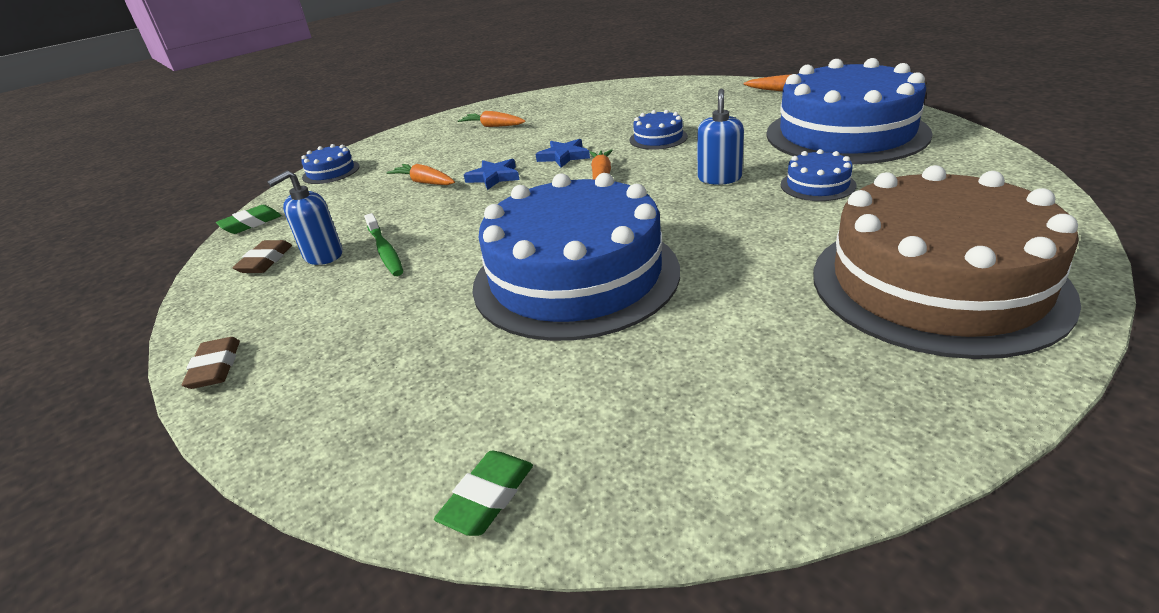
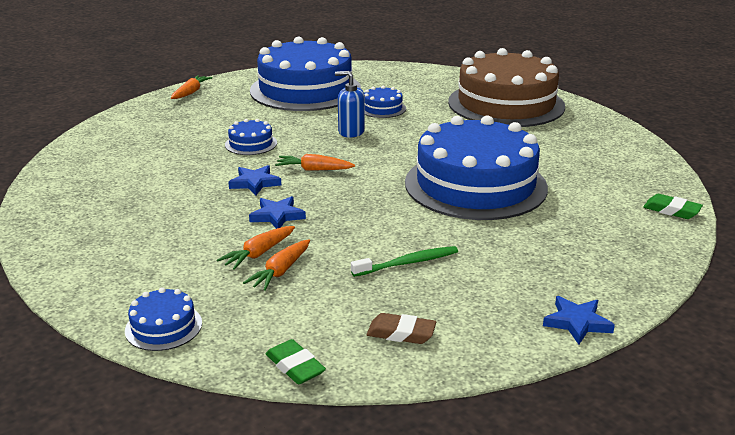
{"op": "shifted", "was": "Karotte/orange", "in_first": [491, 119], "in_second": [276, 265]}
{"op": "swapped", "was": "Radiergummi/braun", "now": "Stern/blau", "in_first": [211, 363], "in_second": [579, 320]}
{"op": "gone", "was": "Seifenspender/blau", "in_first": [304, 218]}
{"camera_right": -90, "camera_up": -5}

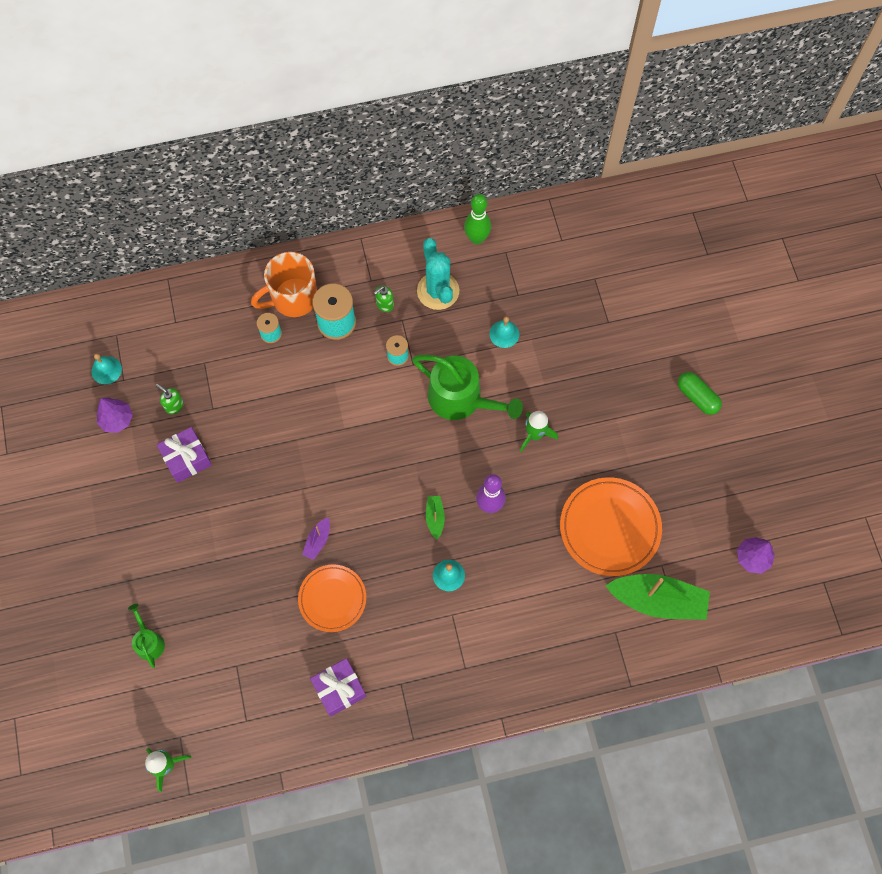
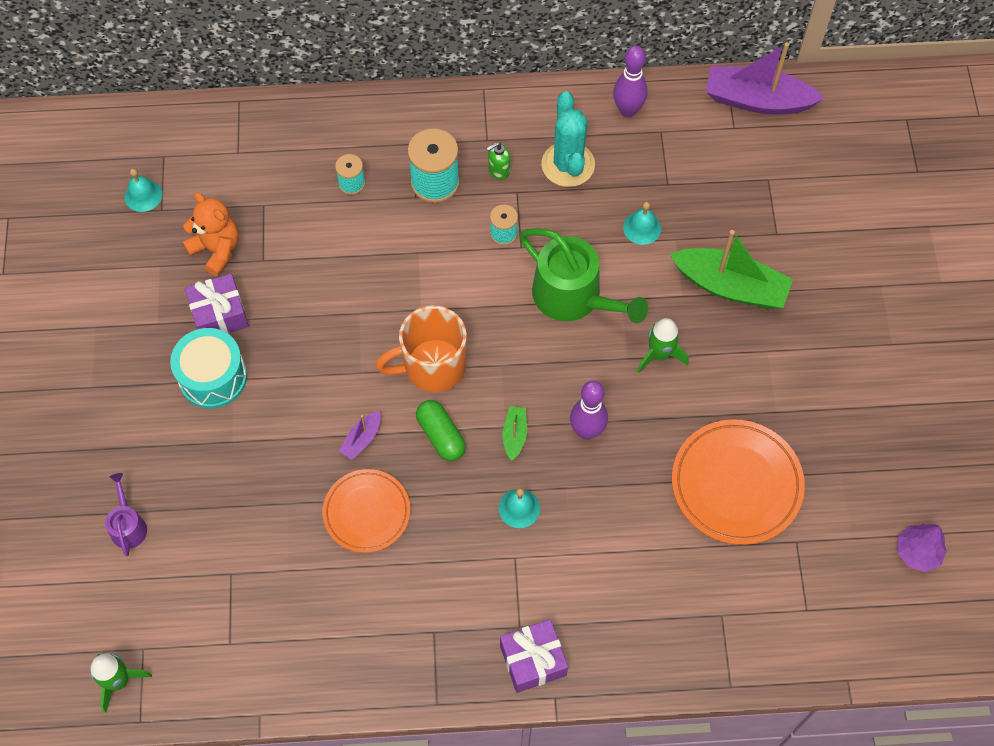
{"op": "repainted", "was": "Gießkanne/grün", "now": "Gießkanne/lila", "in_first": [146, 636], "in_second": [126, 514]}
{"op": "new", "now": "Trommel/türkis", "in_second": [208, 368]}
{"op": "swapped", "was": "Seifenspender/grün", "now": "Teddybär/orange", "in_first": [169, 399], "in_second": [211, 234]}
{"op": "shifted", "was": "Tasse/orange", "in_first": [284, 284], "in_second": [421, 349]}
{"op": "shifted", "was": "Kapsel/grün", "in_first": [700, 393], "in_second": [441, 430]}
{"op": "shifted", "was": "Geschenk/lila", "in_first": [338, 687], "in_second": [534, 656]}
{"op": "repainted", "was": "Bowlingkegel/grün", "now": "Bowlingkegel/lila", "in_first": [477, 219], "in_second": [630, 81]}
{"op": "shifted", "was": "Boot/grün", "in_first": [657, 597], "in_second": [731, 269]}
{"op": "new", "now": "Boot/lila", "in_second": [765, 78]}
{"op": "gone", "was": "Baum/lila", "in_first": [115, 415]}
{"camera_right": 10, "camera_up": -5}

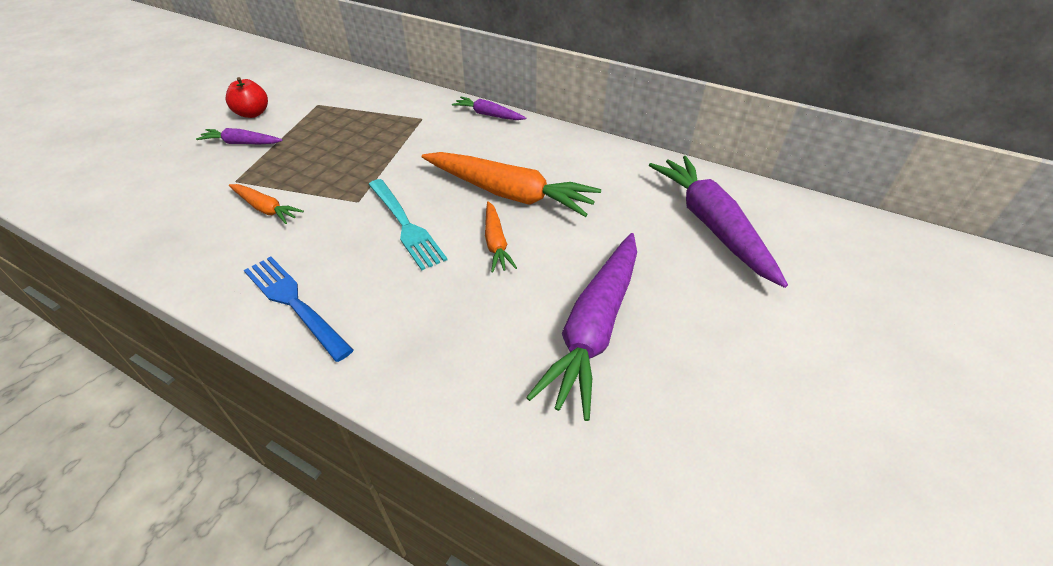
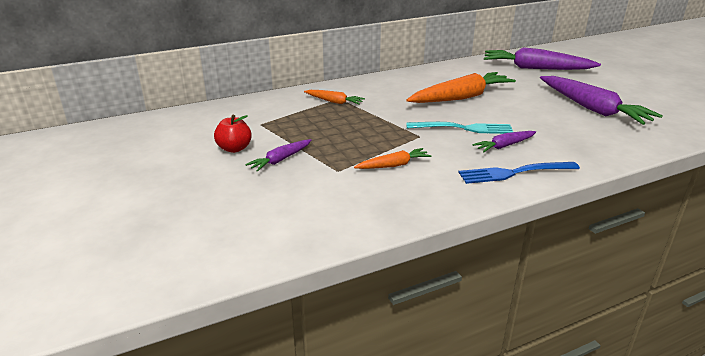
{"op": "shifted", "was": "Karotte/orange", "in_first": [501, 236], "in_second": [334, 97]}
{"op": "shifted", "was": "Karotte/lila", "in_first": [489, 108], "in_second": [504, 141]}
{"camera_right": -55, "camera_up": -15}

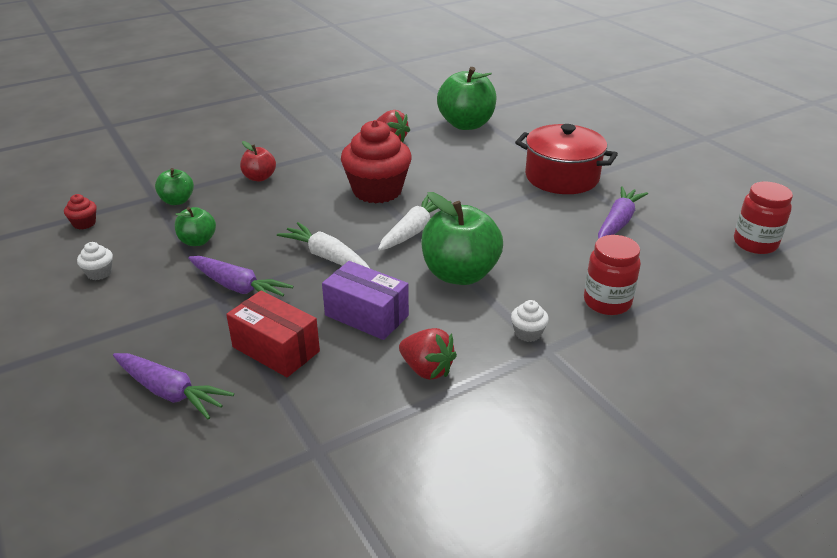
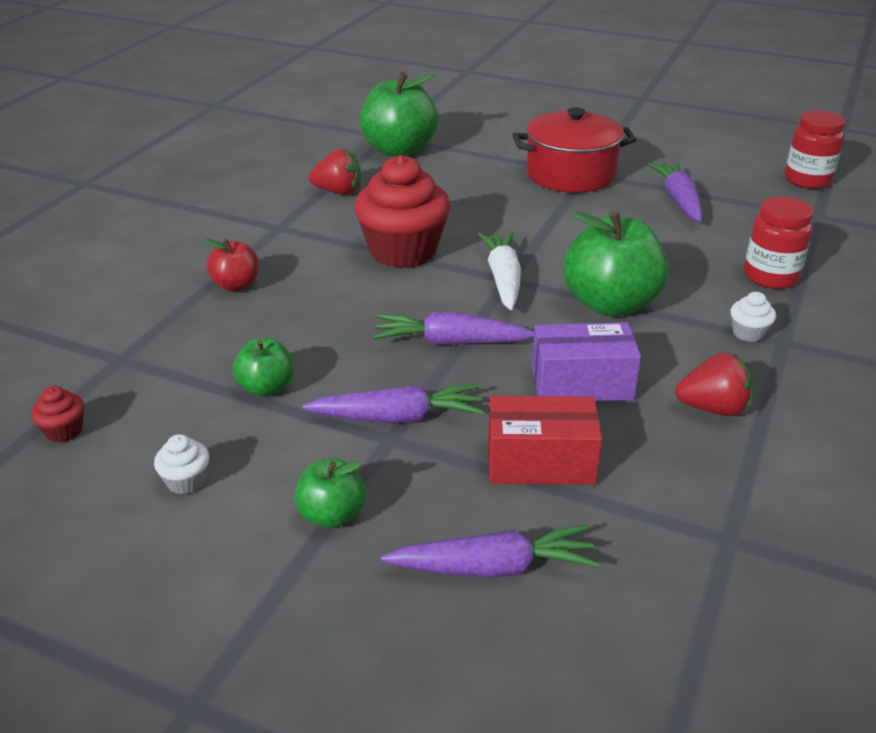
{"op": "shifted", "was": "Apfel/grün", "in_first": [174, 186], "in_second": [330, 493]}
{"op": "repainted", "was": "Karotte/weiß", "now": "Karotte/lila", "in_first": [323, 245], "in_second": [453, 328]}
{"camera_right": -35, "camera_up": 0}

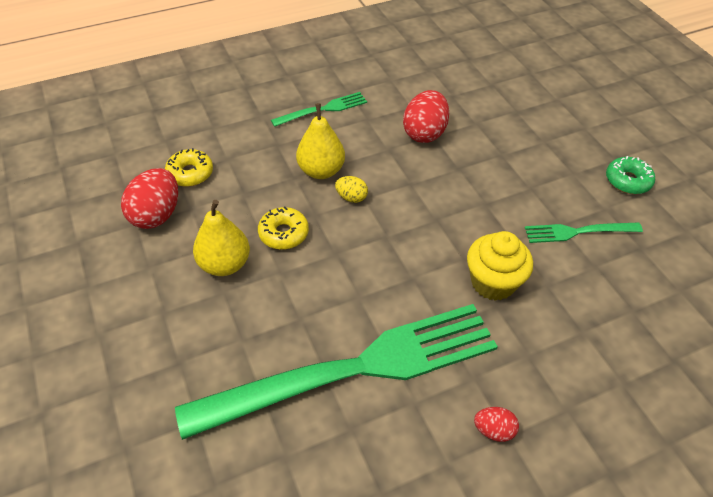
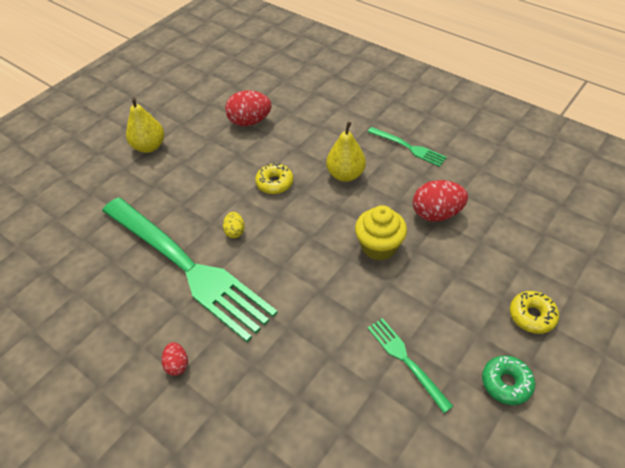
{"op": "shifted", "was": "Birne/gelb", "in_first": [221, 238], "in_second": [145, 125]}
{"op": "shifted", "was": "Ei/gelb", "in_first": [351, 189], "in_second": [234, 225]}
{"op": "shifted", "was": "Muffin/gelb", "in_first": [500, 266], "in_second": [381, 233]}
{"op": "shifted", "was": "Donut/gelb", "in_first": [189, 167], "in_second": [534, 312]}
{"camera_right": 65, "camera_up": 0}

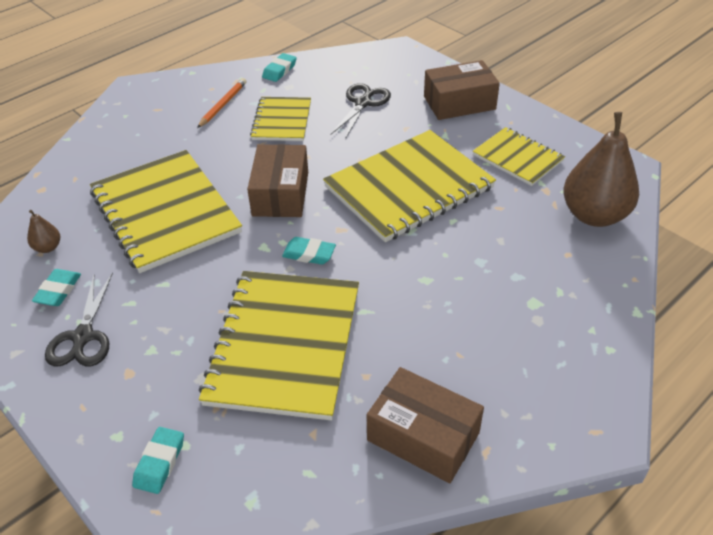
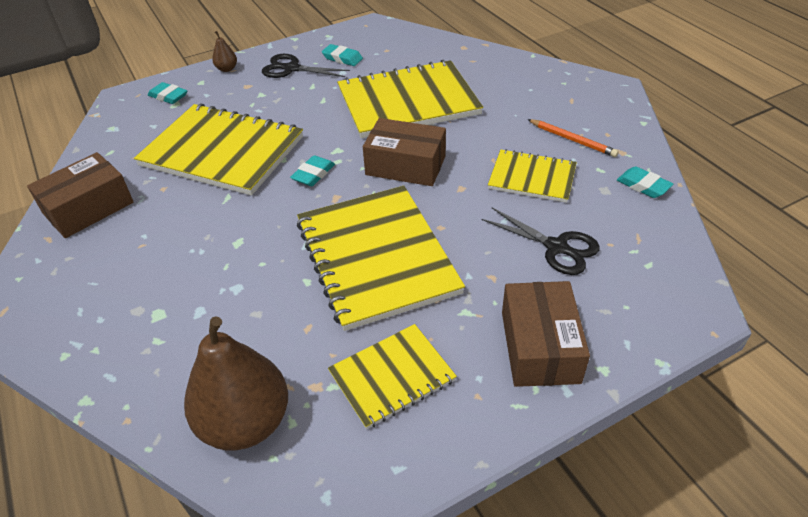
{"op": "shifted", "was": "Birne/braun", "in_first": [43, 231], "in_second": [224, 51]}
{"camera_right": 105, "camera_up": 0}

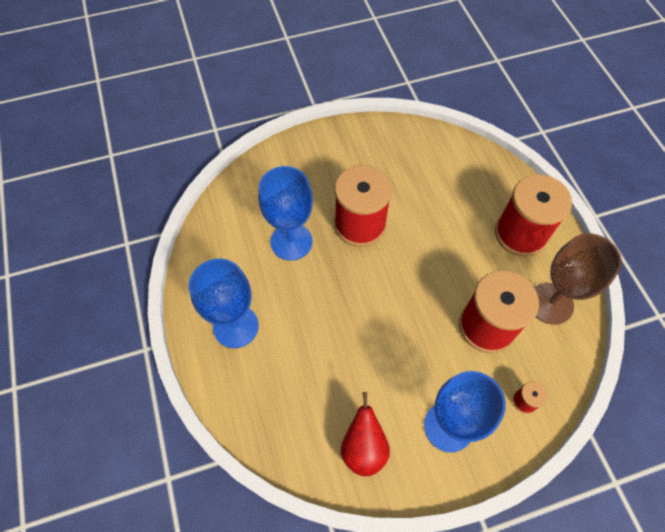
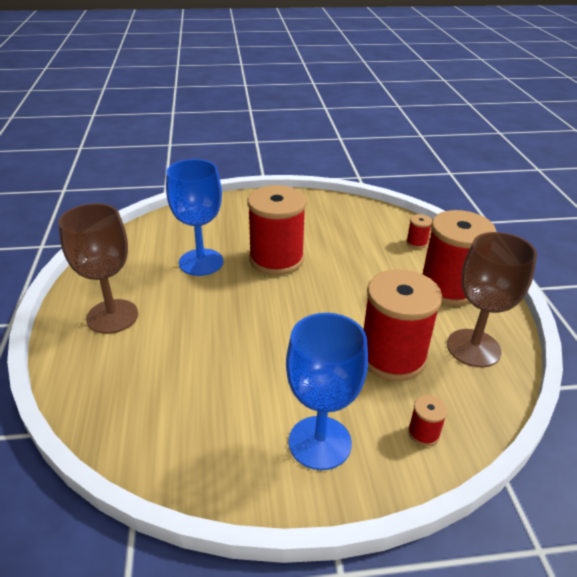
{"op": "repainted", "was": "Kelch/blau", "now": "Kelch/braun", "in_first": [224, 303], "in_second": [98, 268]}
{"op": "new", "now": "Garnrolle/rot", "in_second": [419, 231]}
{"op": "gone", "was": "Birne/rot", "in_first": [365, 434]}
{"camera_right": 10, "camera_up": -25}

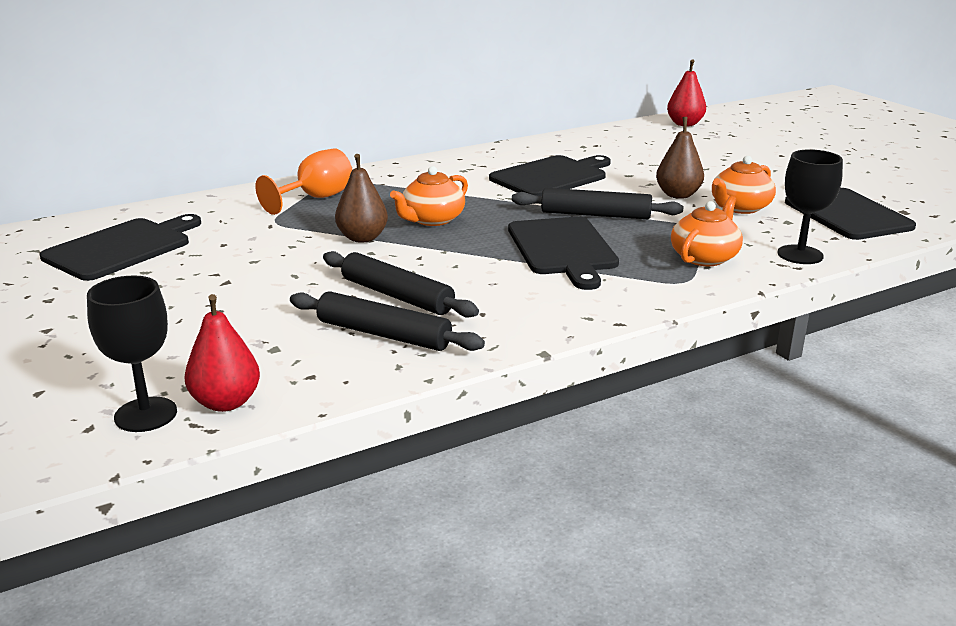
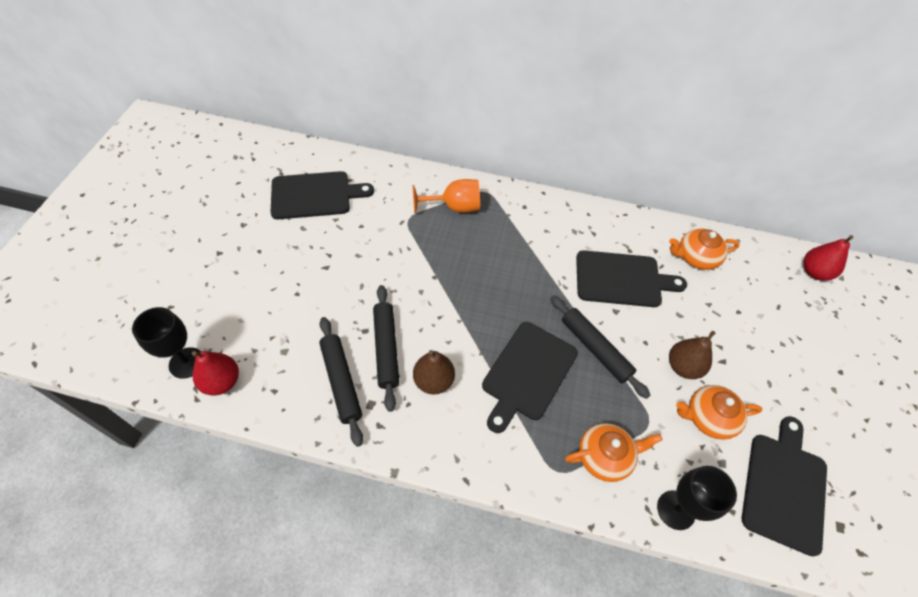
{"op": "shifted", "was": "Birne/braun", "in_first": [361, 198], "in_second": [434, 372]}
{"op": "shifted", "was": "Teekanne/orange", "in_first": [429, 196], "in_second": [704, 249]}
{"camera_right": 40, "camera_up": 30}

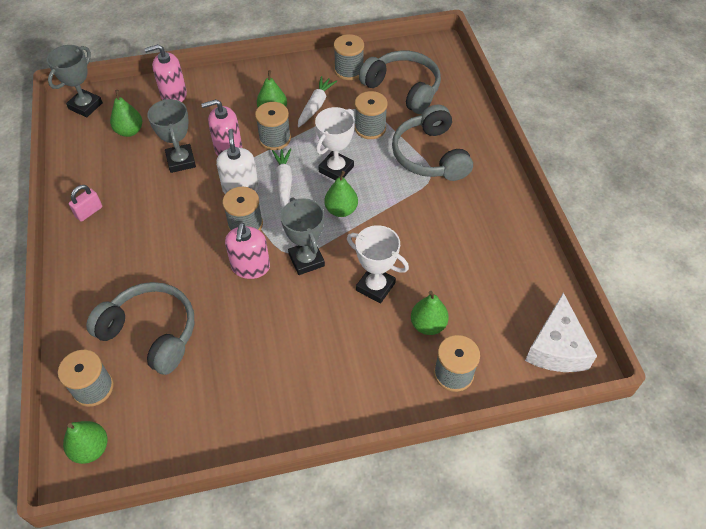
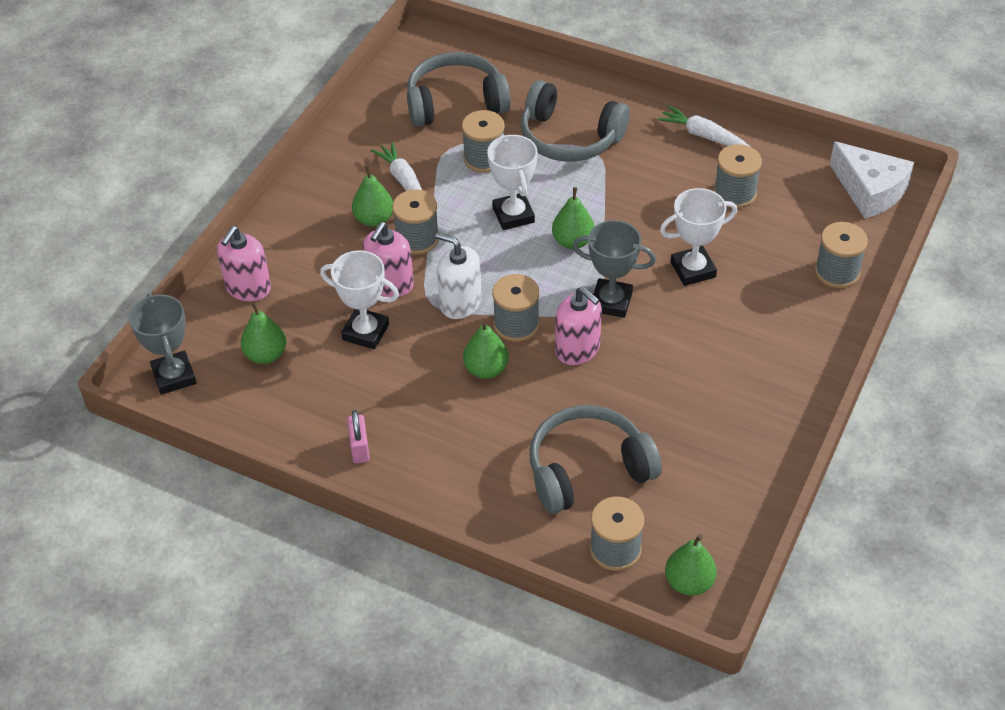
{"op": "repainted", "was": "Pokal/grau", "now": "Pokal/weiß", "in_first": [171, 136], "in_second": [359, 300]}
{"op": "shifted", "was": "Birne/grün", "in_first": [430, 313], "in_second": [486, 350]}
{"op": "shifted", "was": "Karotte/weiß", "in_first": [282, 178], "in_second": [703, 125]}
{"op": "shifted", "was": "Garnrolle/grau", "in_first": [349, 57], "in_second": [738, 176]}
{"camera_right": -50, "camera_up": -5}

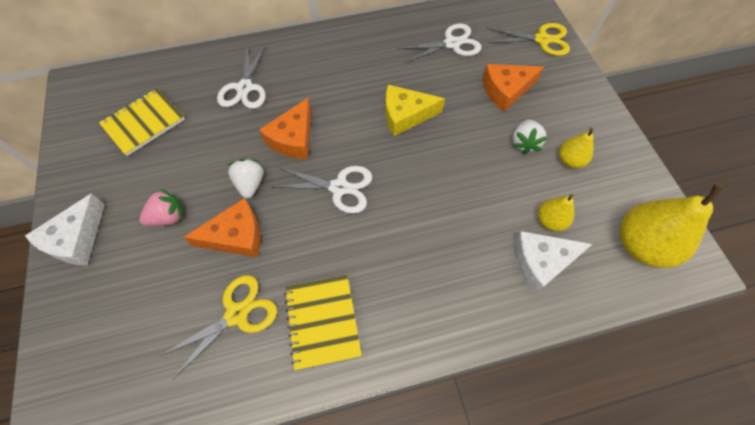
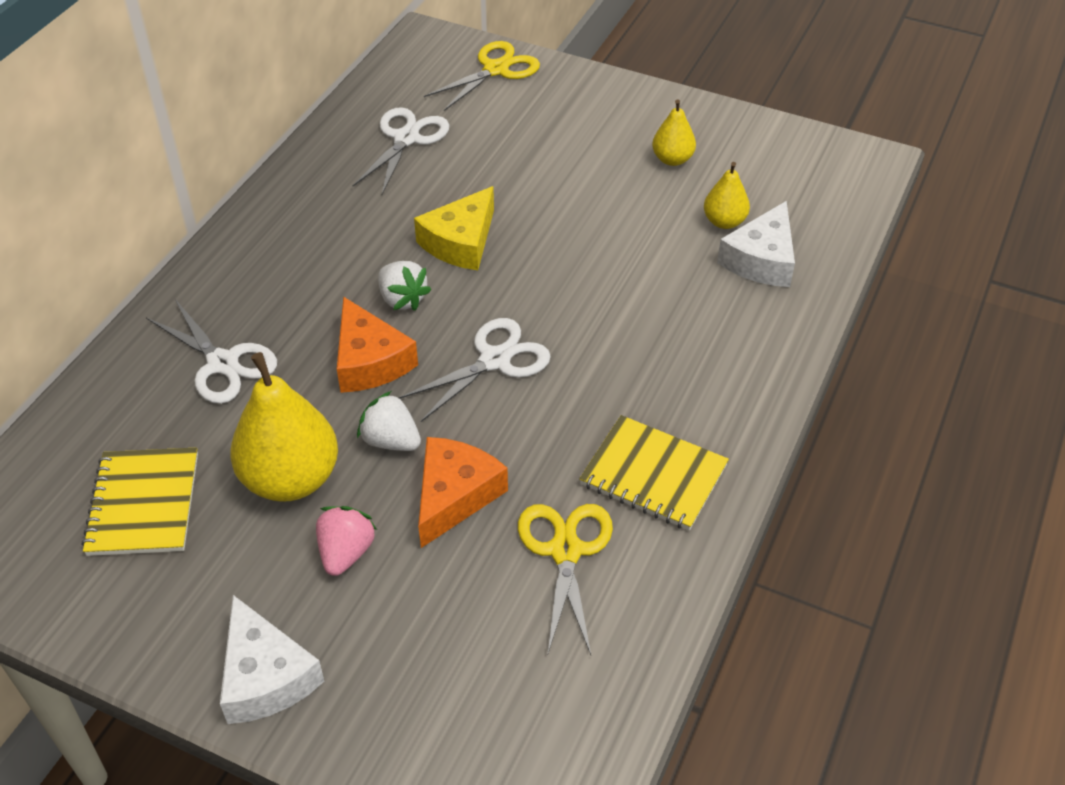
{"op": "shifted", "was": "Birne/gelb", "in_first": [672, 225], "in_second": [284, 427]}
{"op": "shifted", "was": "Erdbeere/weiß", "in_first": [530, 137], "in_second": [404, 286]}
{"op": "gone", "was": "Käse/orange", "in_first": [513, 88]}
{"camera_right": -50, "camera_up": -15}

